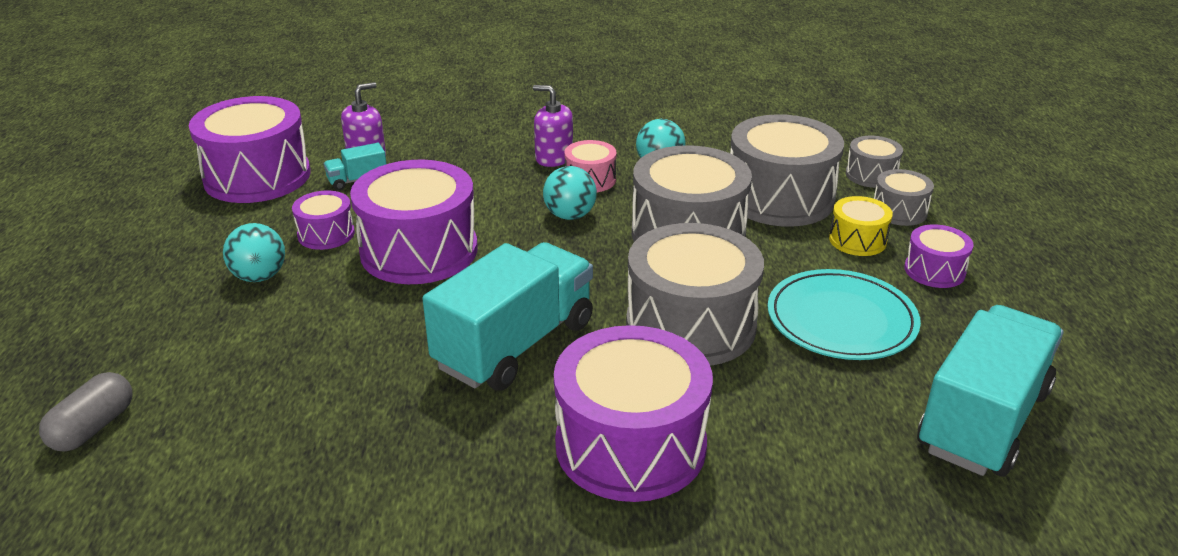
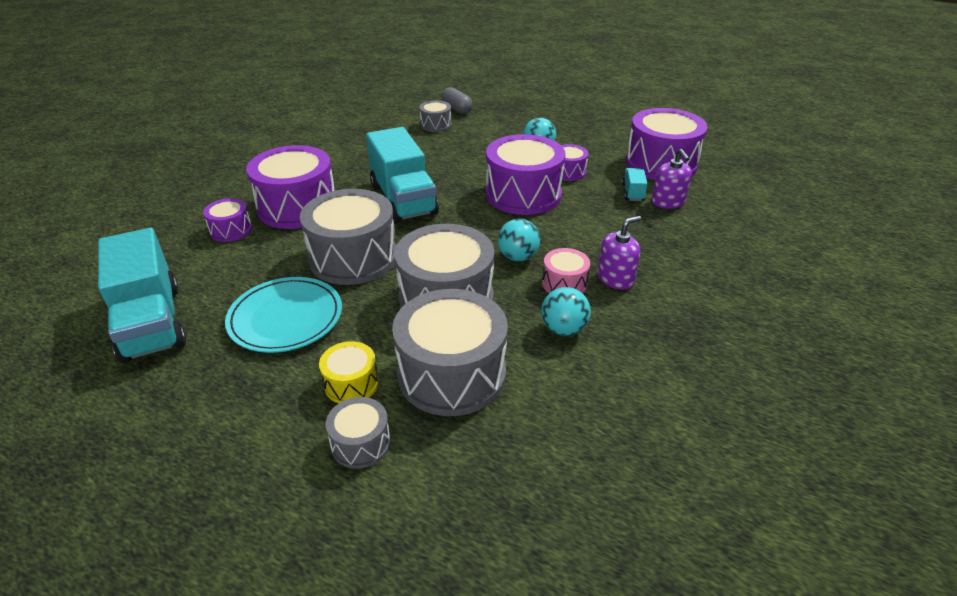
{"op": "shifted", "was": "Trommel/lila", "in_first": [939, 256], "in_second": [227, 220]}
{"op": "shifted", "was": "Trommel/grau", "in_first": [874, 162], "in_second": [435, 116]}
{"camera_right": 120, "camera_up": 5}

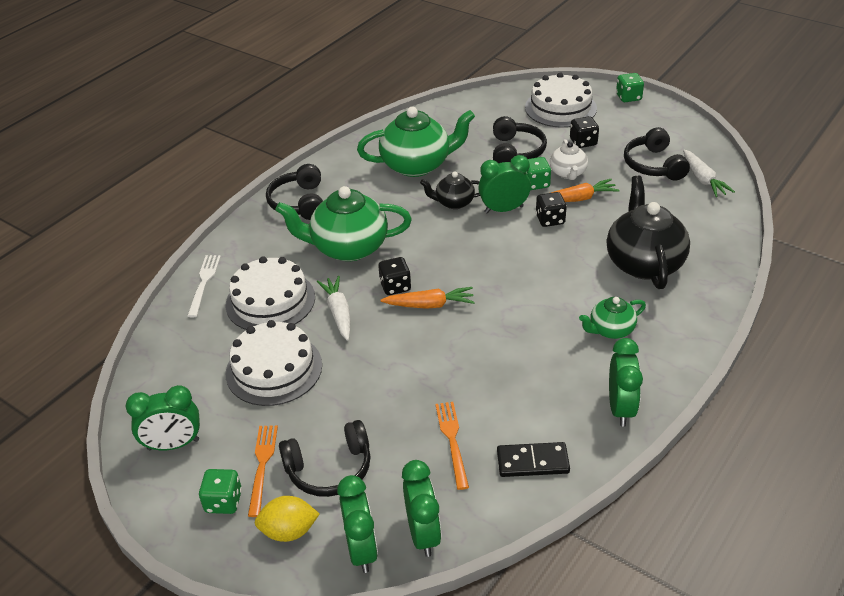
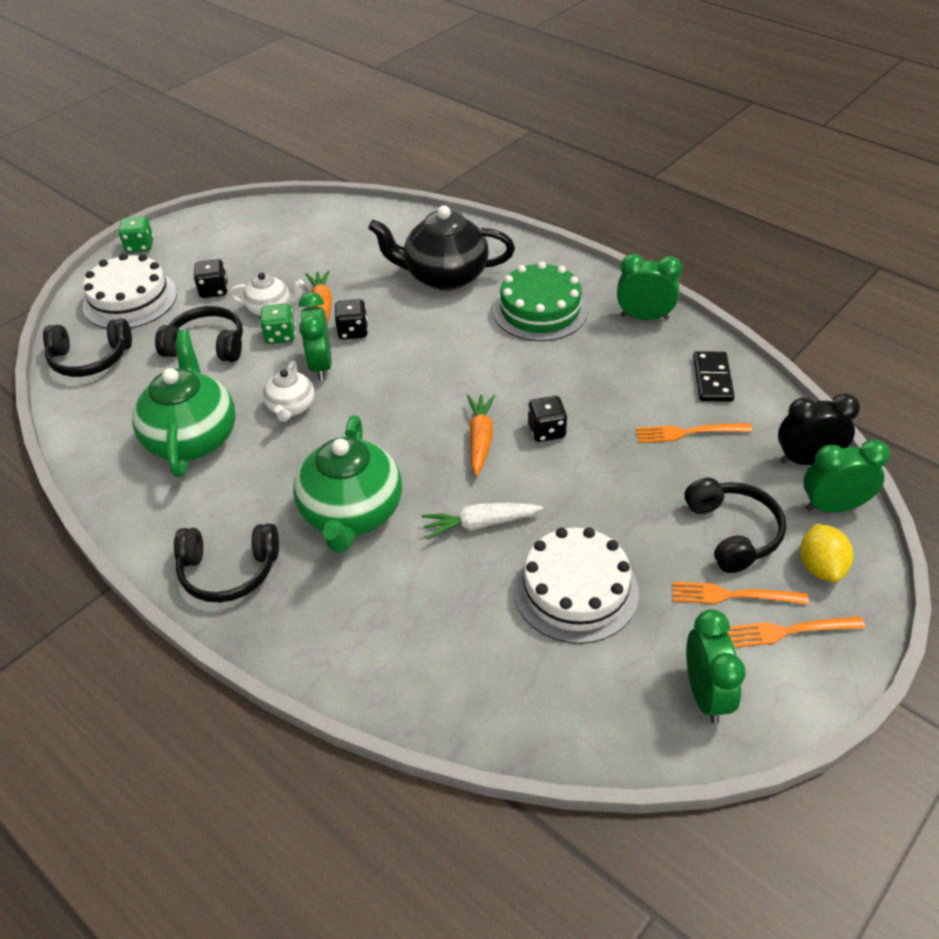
{"op": "shifted", "was": "Kopfhörer/schwarz", "in_first": [657, 154], "in_second": [87, 348]}
{"op": "repainted", "was": "Teekanne/schwarz", "now": "Teekanne/weiß", "in_first": [450, 190], "in_second": [288, 391]}
{"op": "swapped", "was": "Teekanne/grün", "now": "Kuchen/grün", "in_first": [612, 318], "in_second": [540, 301]}
{"op": "shifted", "was": "Spielwürfel/schwarz", "in_first": [394, 276], "in_second": [548, 419]}
{"op": "swapped", "was": "Spielwürfel/grün", "now": "Gabel/orange", "in_first": [220, 491], "in_second": [796, 632]}
{"op": "repainted", "was": "Wecker/grün", "now": "Wecker/schwarz", "in_first": [421, 508], "in_second": [819, 429]}
{"op": "gone", "was": "Gabel/weiß", "in_first": [204, 286]}
{"op": "gone", "was": "Kuchen/weiß", "in_first": [270, 293]}
{"op": "gone", "was": "Karotte/weiß", "in_first": [709, 173]}
{"camera_right": -85, "camera_up": 5}

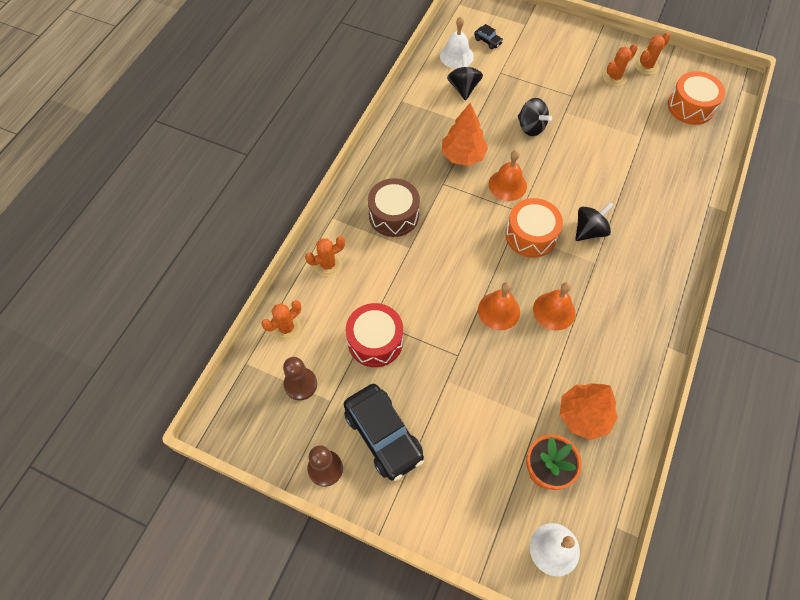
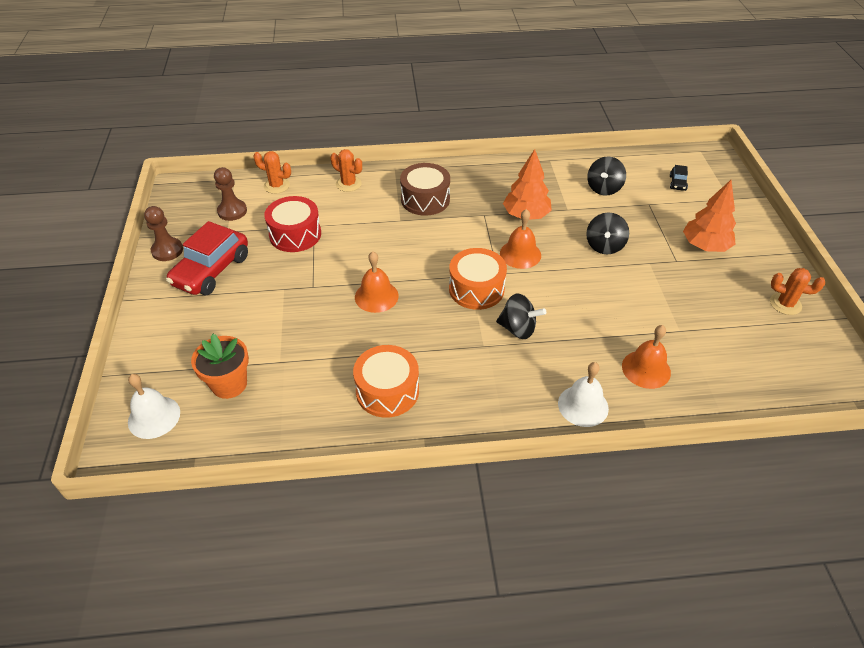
{"op": "repainted", "was": "Auto/schwarz", "now": "Auto/rot", "in_first": [384, 432], "in_second": [207, 258]}
{"op": "shifted", "was": "Trommel/orange", "in_first": [696, 98], "in_second": [386, 381]}
{"op": "shifted", "was": "Glocke/weiß", "in_first": [457, 42], "in_second": [583, 394]}
{"op": "rotated", "was": "Kreisel/schwarz", "in_first": [465, 77], "in_second": [606, 176], "clockwise": 150}
{"op": "shifted", "was": "Glocke/orange", "in_first": [554, 306], "in_second": [646, 357]}
{"op": "shifted", "was": "Baum/orange", "in_first": [589, 411], "in_second": [709, 216]}
{"op": "gone", "was": "Kaktus/orange", "in_first": [620, 65]}
{"camera_right": 60, "camera_up": -15}

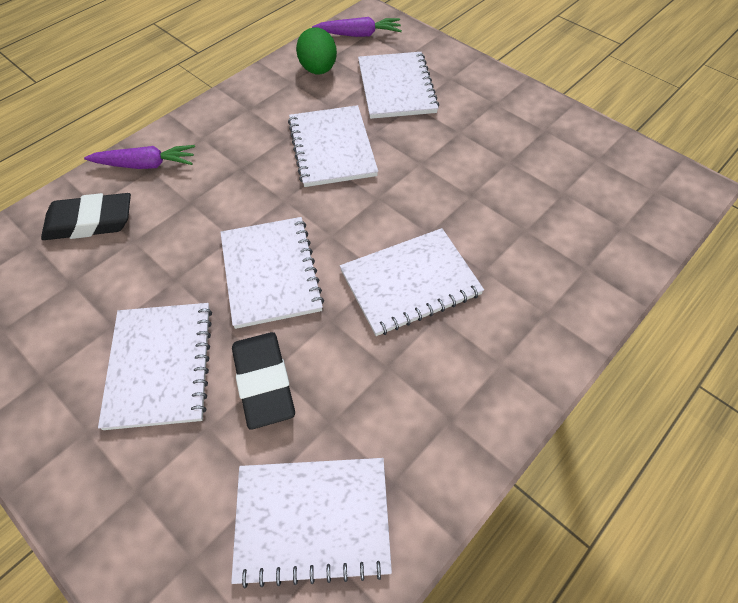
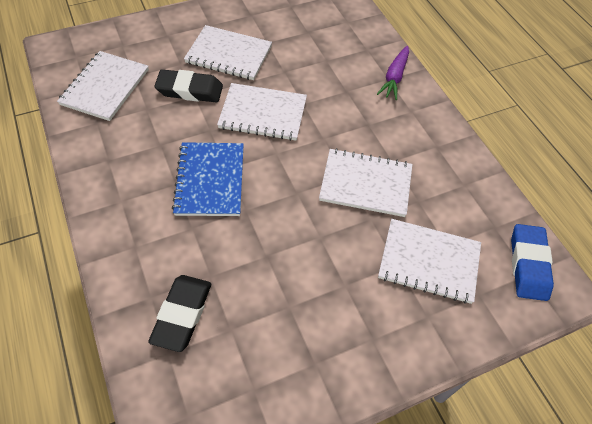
{"op": "shifted", "was": "Radiergummi/schwarz", "in_first": [86, 216], "in_second": [179, 313]}
{"op": "repainted", "was": "Notizbuch/weiß", "now": "Notizbuch/blau", "in_first": [412, 282], "in_second": [208, 179]}
{"op": "swapped", "was": "Karotte/lila", "now": "Radiergummi/blau", "in_first": [357, 27], "in_second": [532, 262]}
{"op": "gone", "was": "Ei/grün", "in_first": [316, 50]}
{"camera_right": 110, "camera_up": 0}

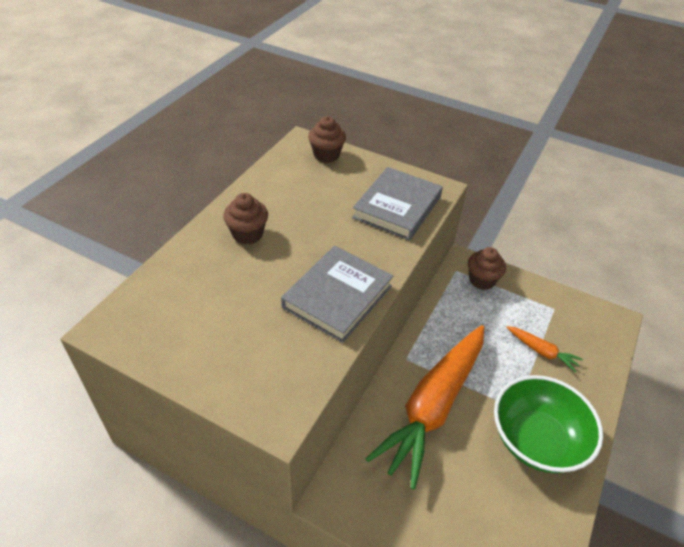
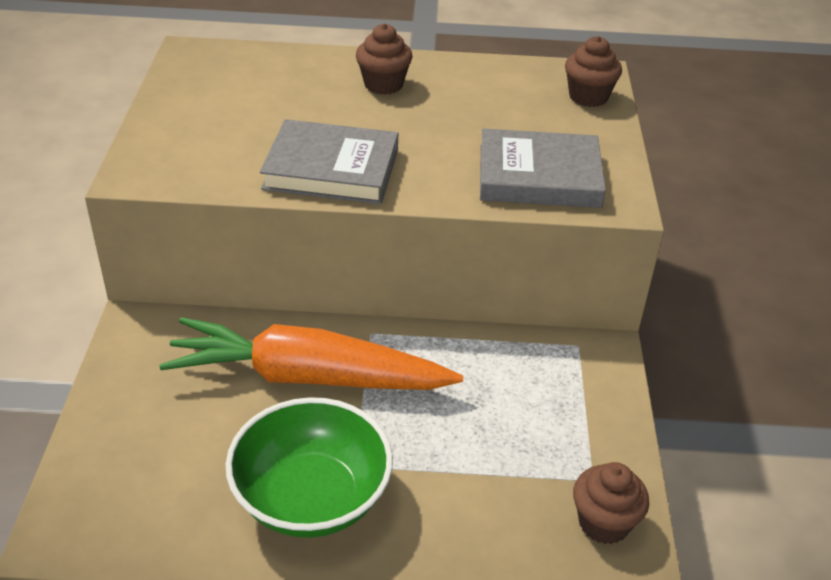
{"op": "shifted", "was": "Muffin/braun", "in_first": [487, 268], "in_second": [611, 503]}
{"op": "gone", "was": "Karotte/orange", "in_first": [544, 349]}
{"camera_right": 65, "camera_up": -5}

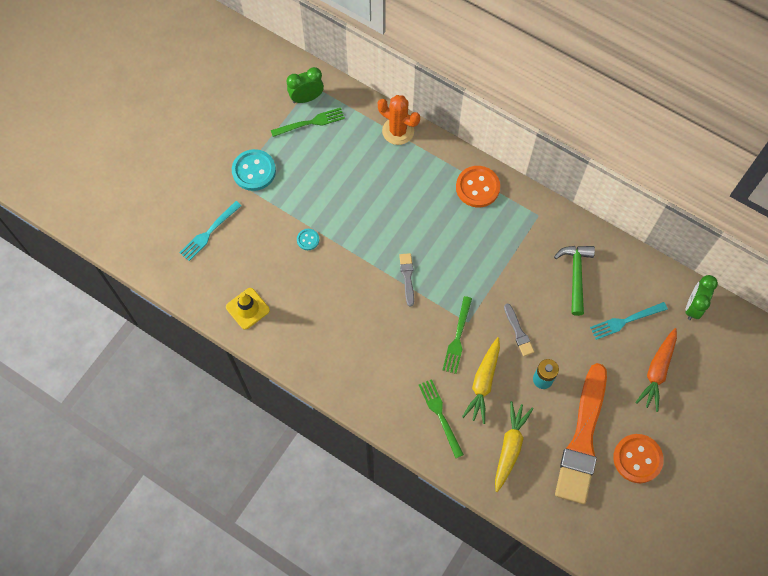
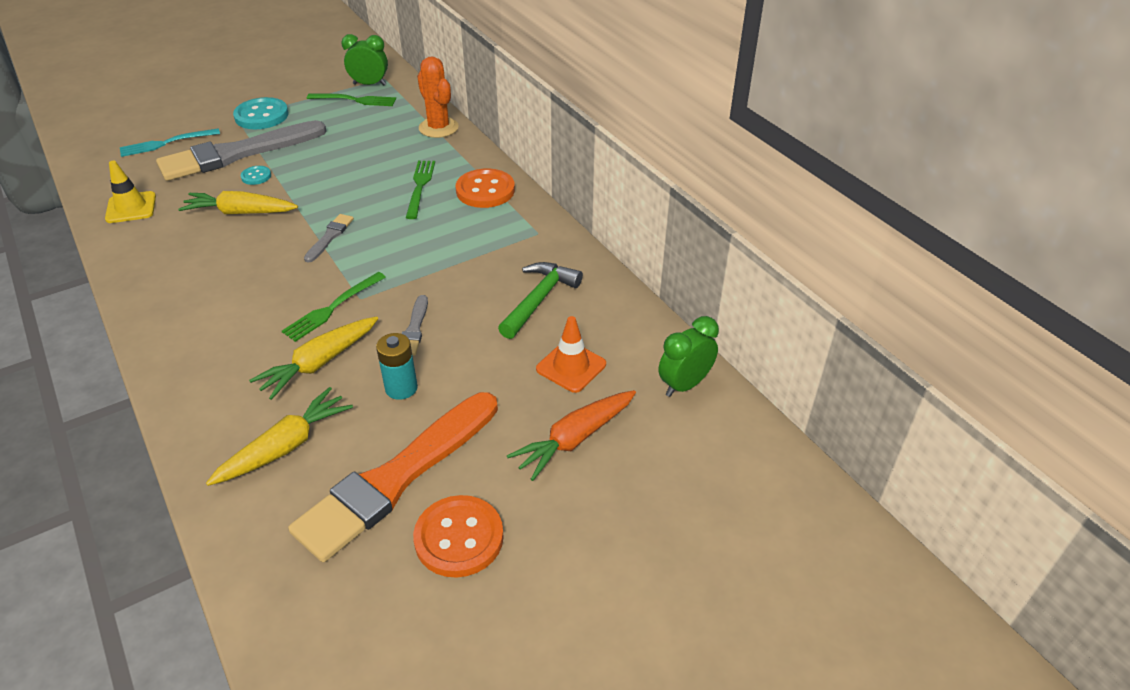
{"op": "new", "now": "Pinsel/grau", "in_second": [241, 150]}
{"op": "new", "now": "Karotte/gelb", "in_second": [238, 202]}
{"op": "shifted", "was": "Gabel/grün", "in_first": [441, 418], "in_second": [420, 190]}
{"op": "swapped", "was": "Gabel/türkis", "now": "Leitkegel/orange", "in_first": [629, 321], "in_second": [571, 354]}
{"camera_right": 25, "camera_up": -25}

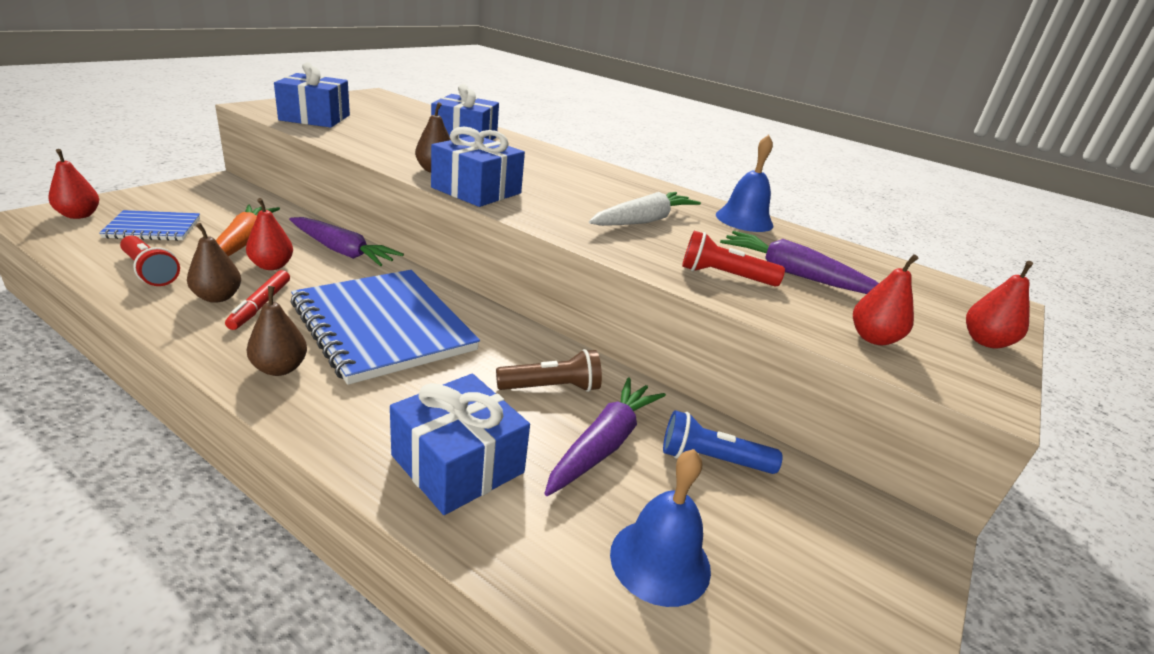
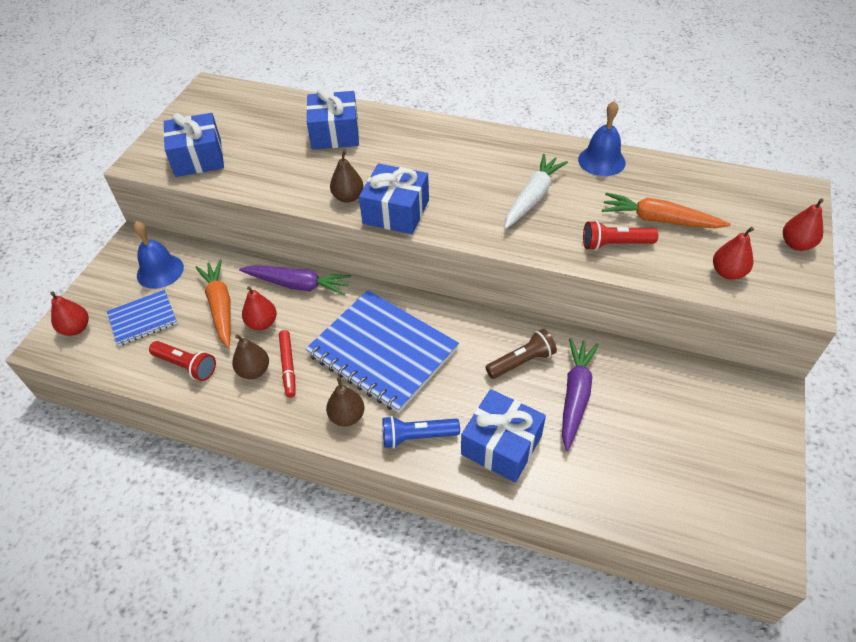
{"op": "shifted", "was": "Glocke/blau", "in_first": [660, 528], "in_second": [158, 255]}
{"op": "shifted", "was": "Taschenlampe/blau", "in_first": [723, 442], "in_second": [421, 432]}
{"op": "repainted", "was": "Karotte/lila", "now": "Karotte/orange", "in_first": [799, 262], "in_second": [666, 210]}
{"camera_right": -10, "camera_up": 20}

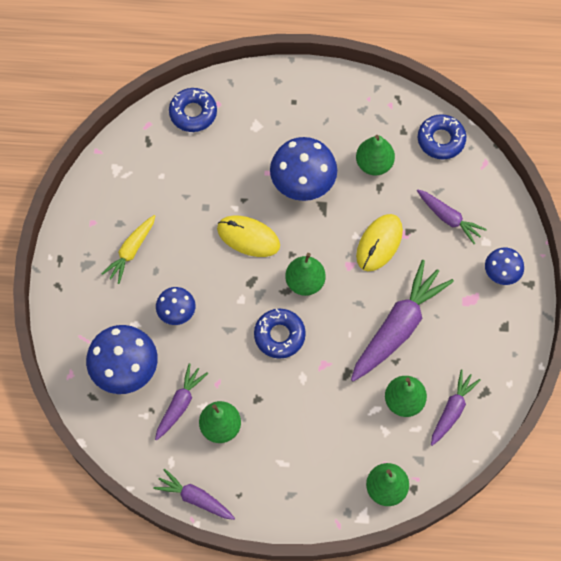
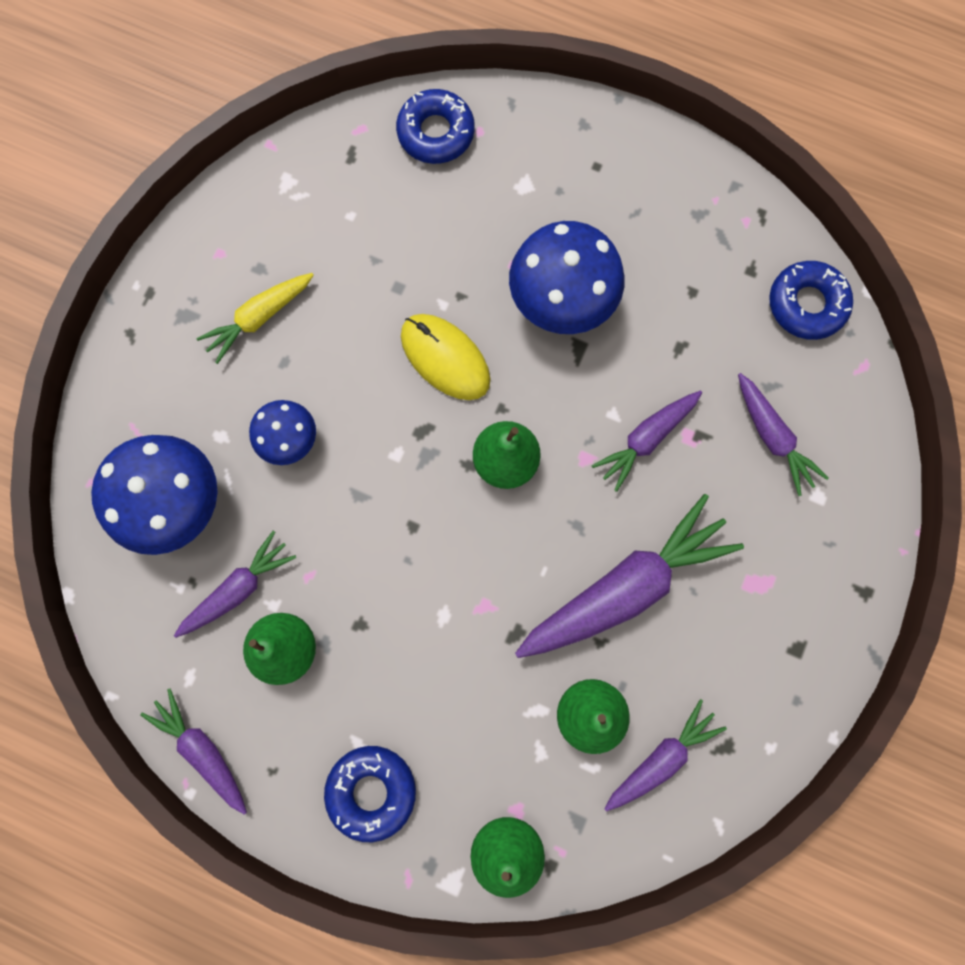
{"op": "shifted", "was": "Donut/blau", "in_first": [280, 334], "in_second": [370, 794]}
{"op": "swapped", "was": "Computermaus/gelb", "now": "Karotte/lila", "in_first": [379, 242], "in_second": [647, 441]}
{"op": "gone", "was": "Birne/grün", "in_first": [375, 155]}
{"op": "gone", "was": "Pilz/blau", "in_first": [504, 266]}
{"camera_right": 20, "camera_up": 10}

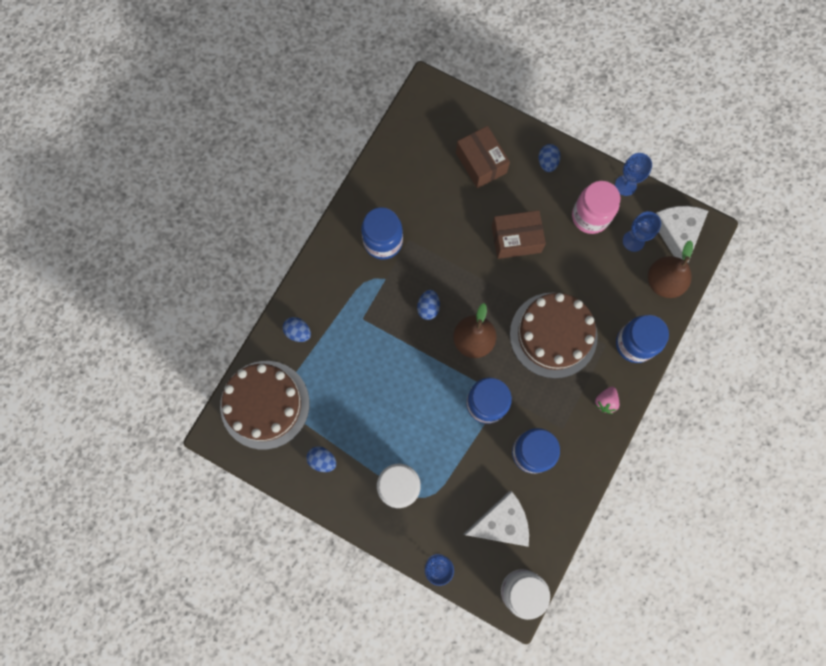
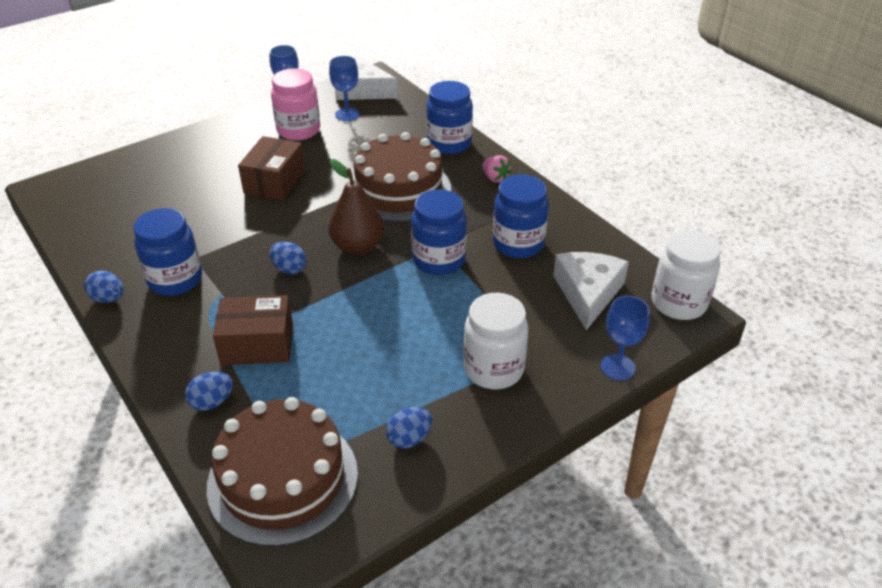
{"op": "shifted", "was": "Ei/blau", "in_first": [549, 158], "in_second": [104, 287]}
{"op": "shifted", "was": "Schachtel/braun", "in_first": [483, 157], "in_second": [253, 330]}
{"op": "gone", "was": "Birne/braun", "in_first": [670, 269]}
{"camera_right": -65, "camera_up": -35}

